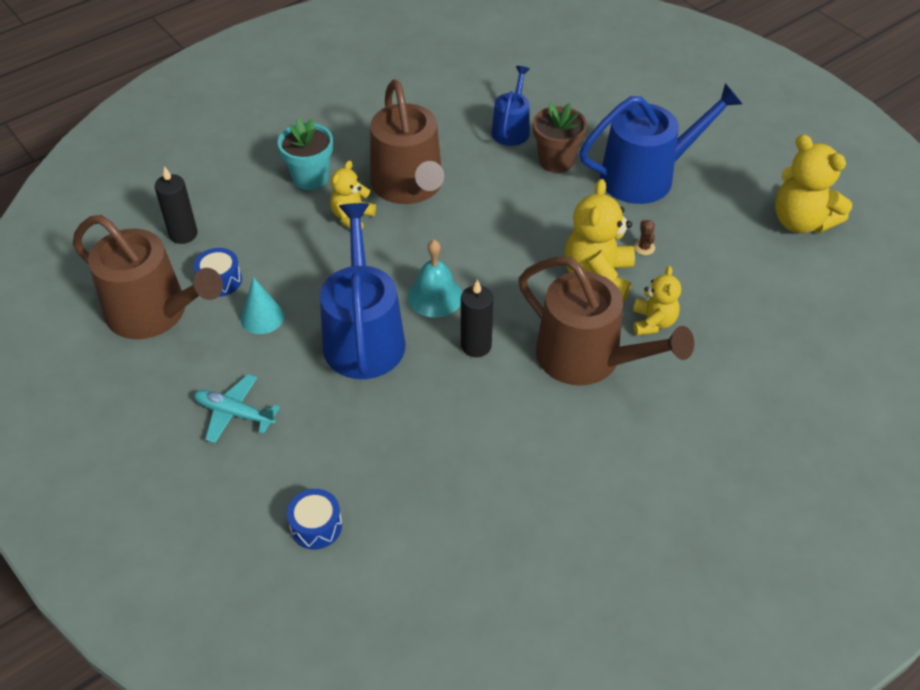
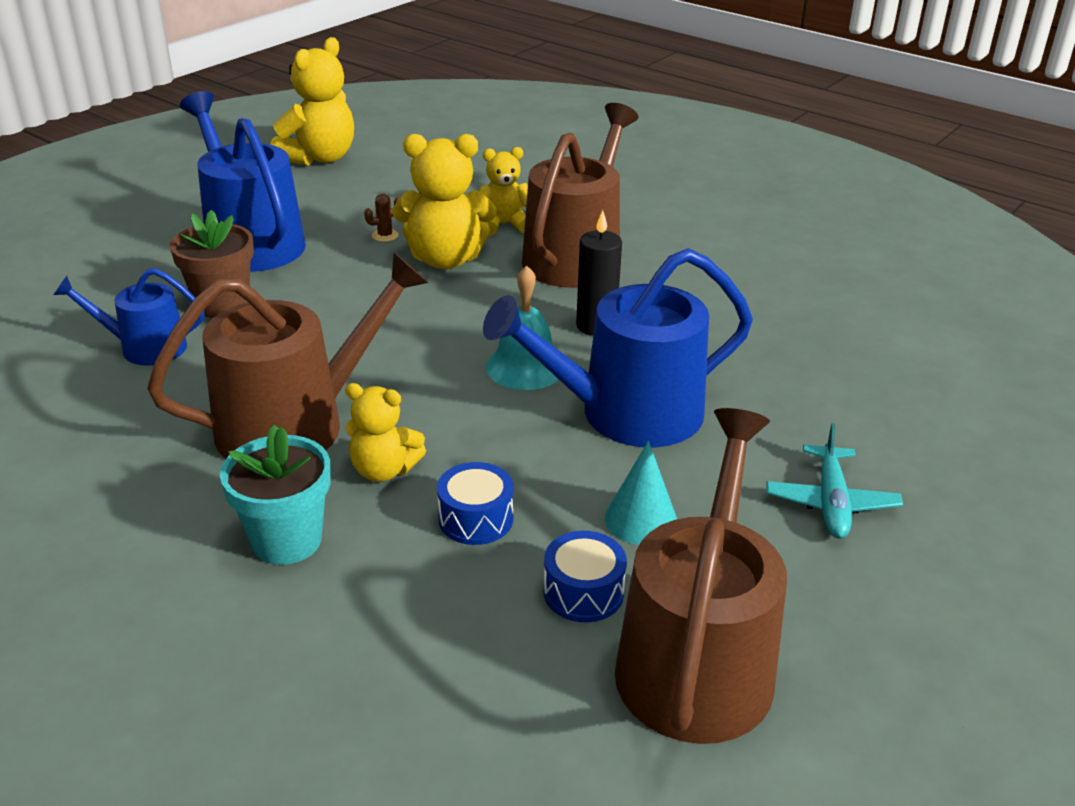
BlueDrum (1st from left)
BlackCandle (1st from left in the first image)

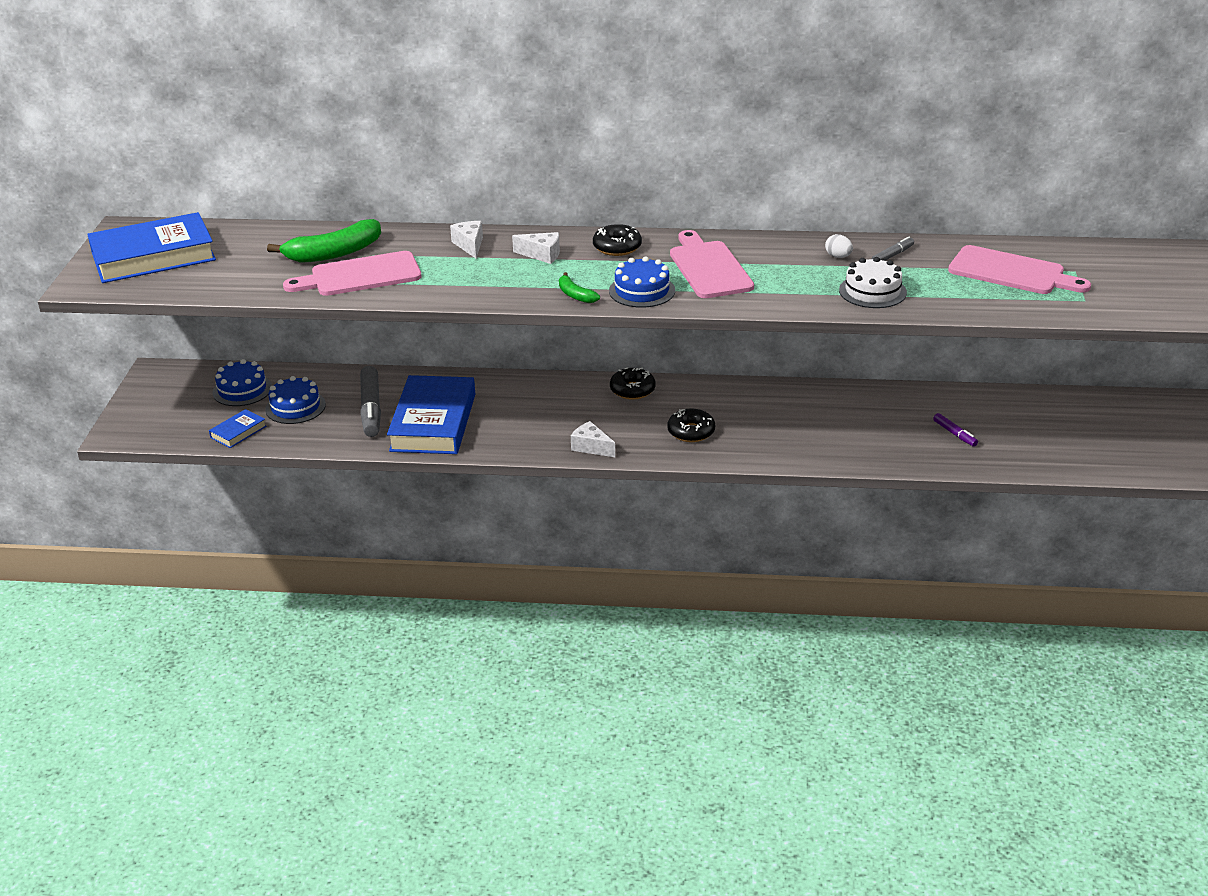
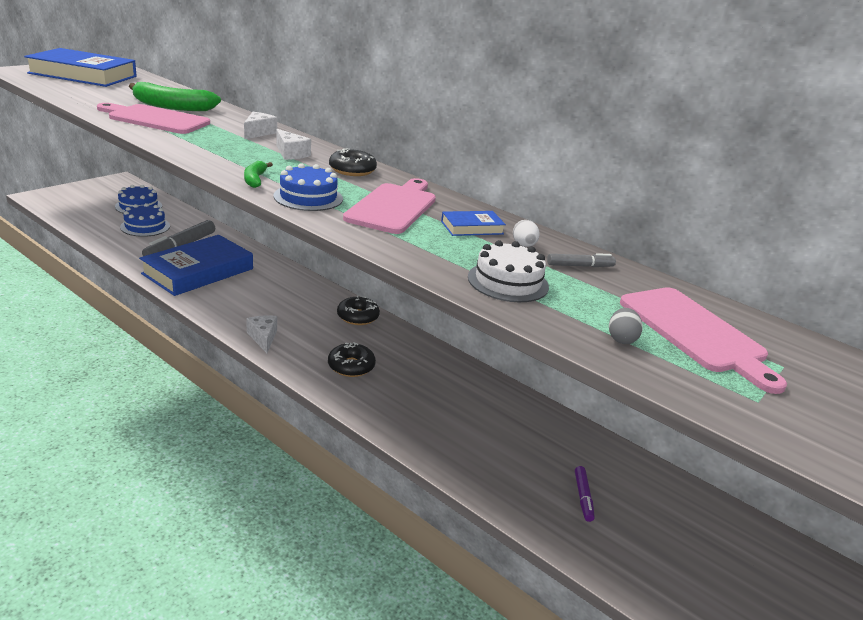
BlueBook (3rd from left)
GreyEgg

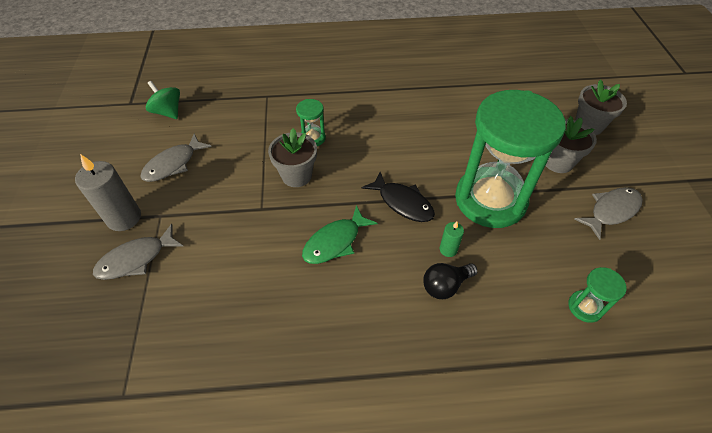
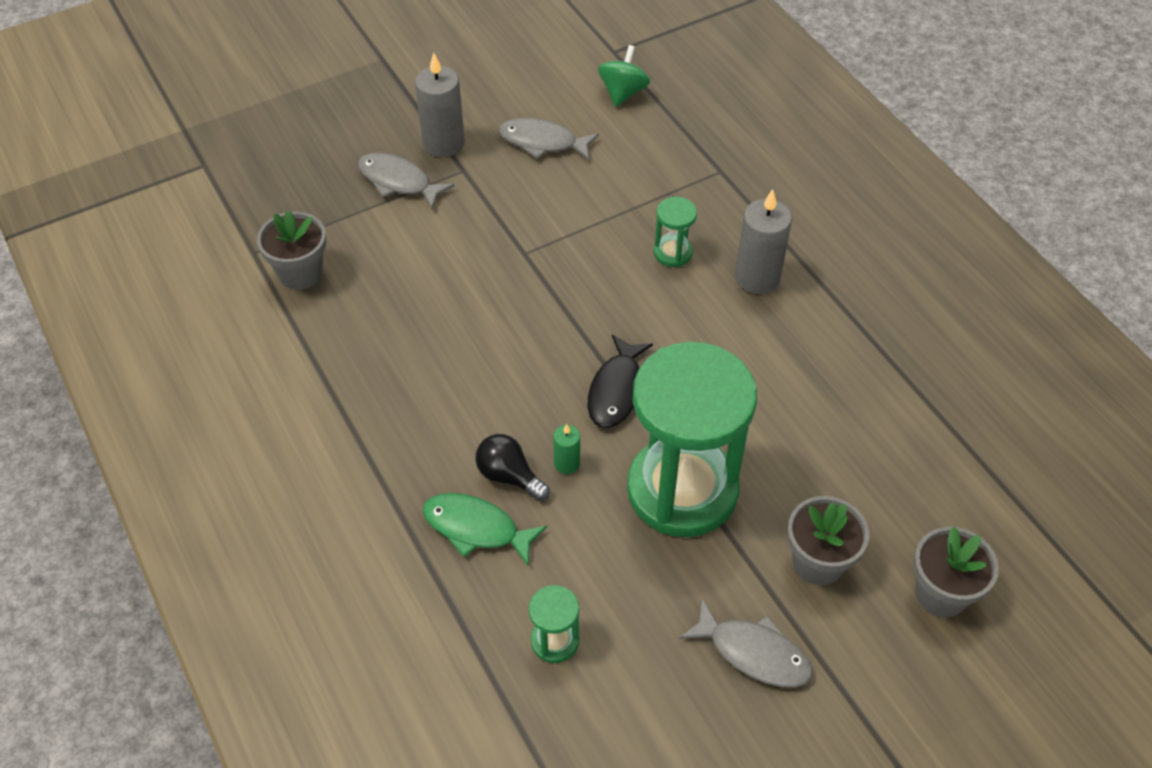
GreyFlowerPot (1st from left)
GreenFish
GreyCandle (2nd from left)

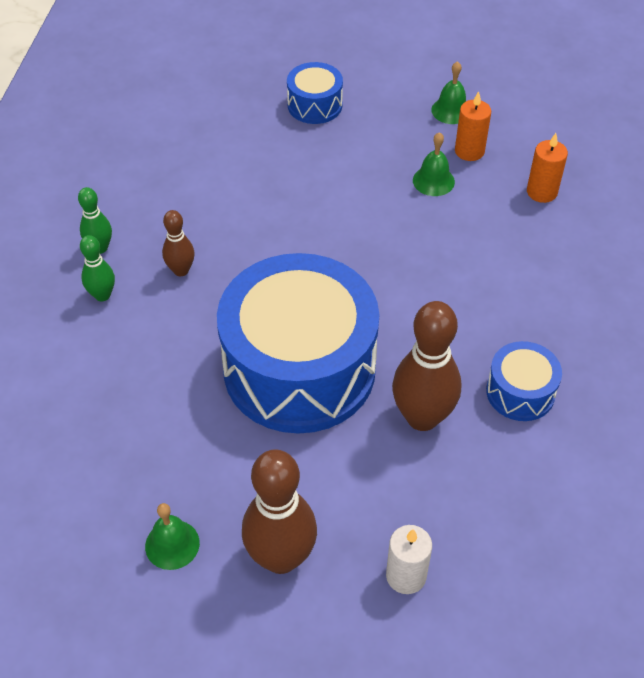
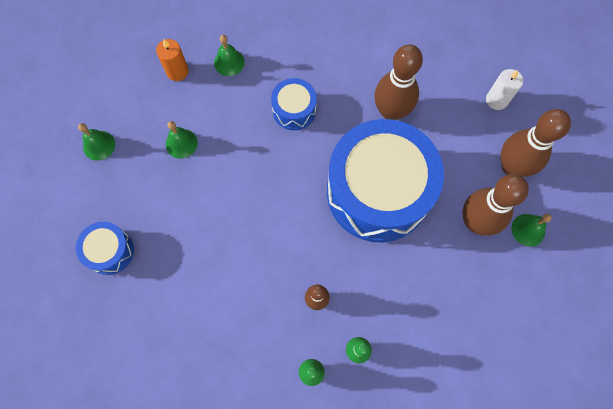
GreenBell (3rd from left)
BlueDrum (2nd from left)
BrownBowlingPin (3rd from left)
OrangeCandle (1st from left in the first image)

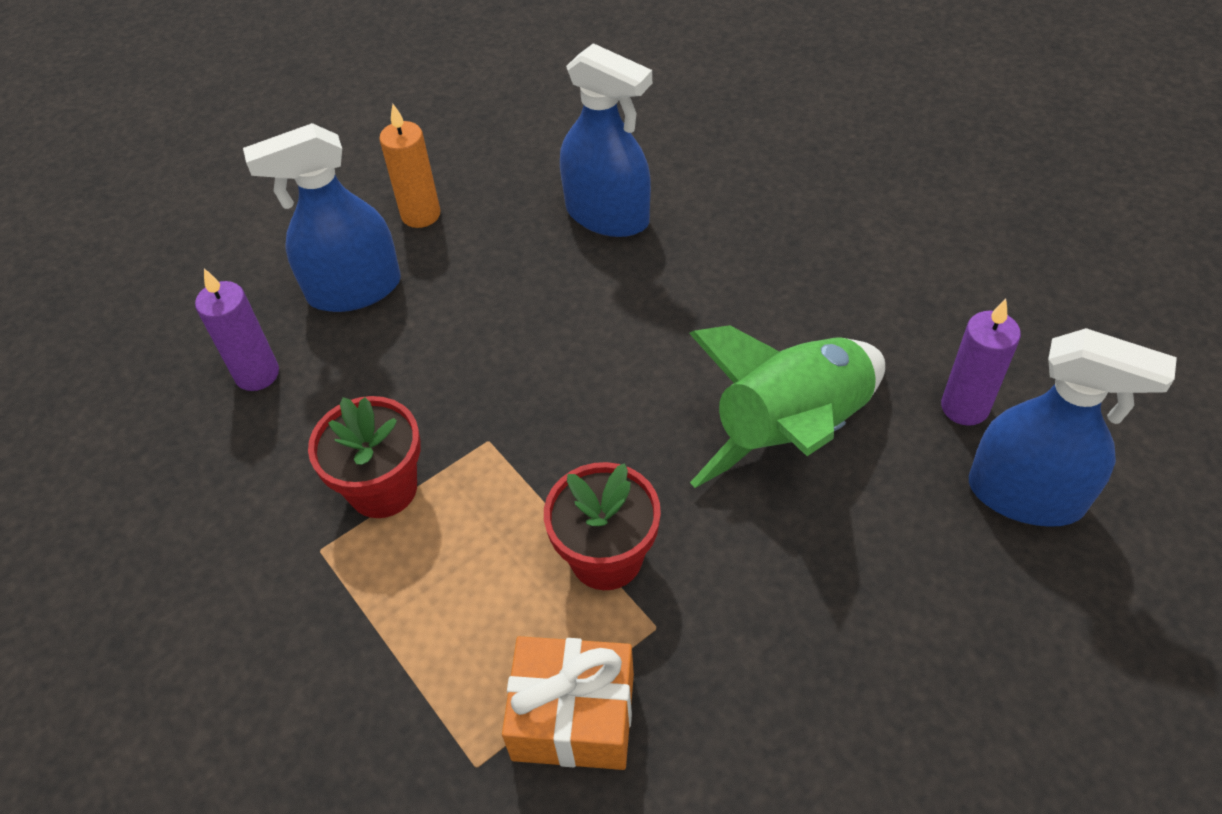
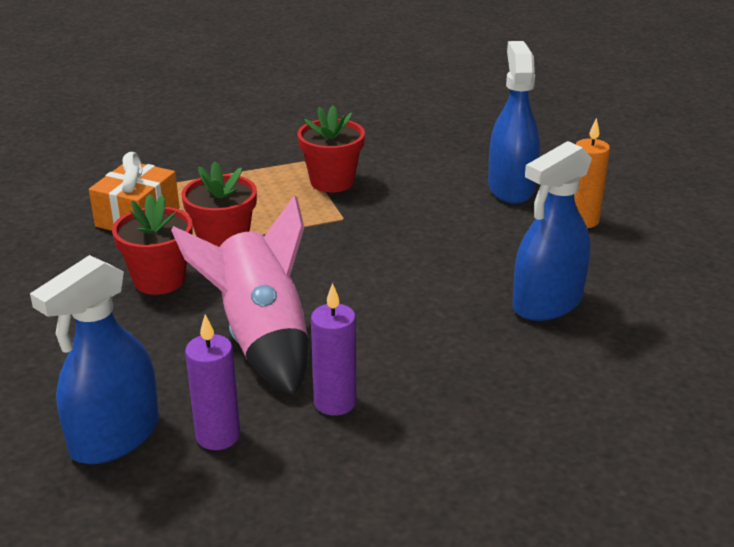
RedFlowerPot (1st from left)
PinkRocket
PurpleCandle (2nd from left)

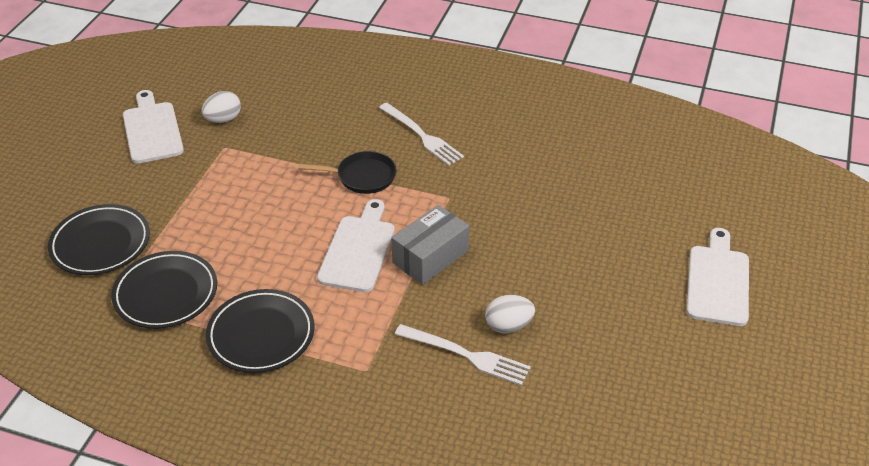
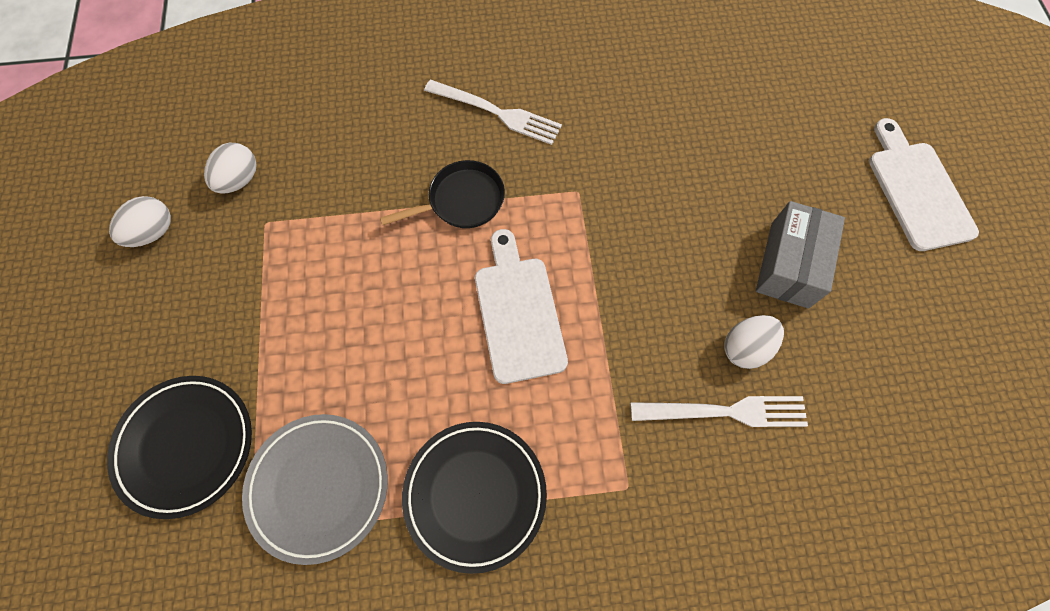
WhiteEgg (1st from left)
GreyPlate
GreyBox

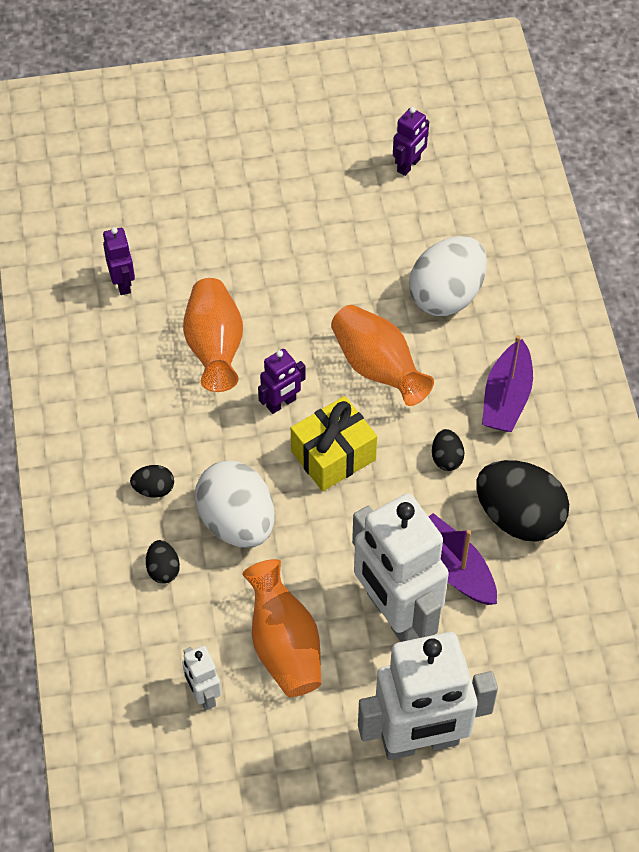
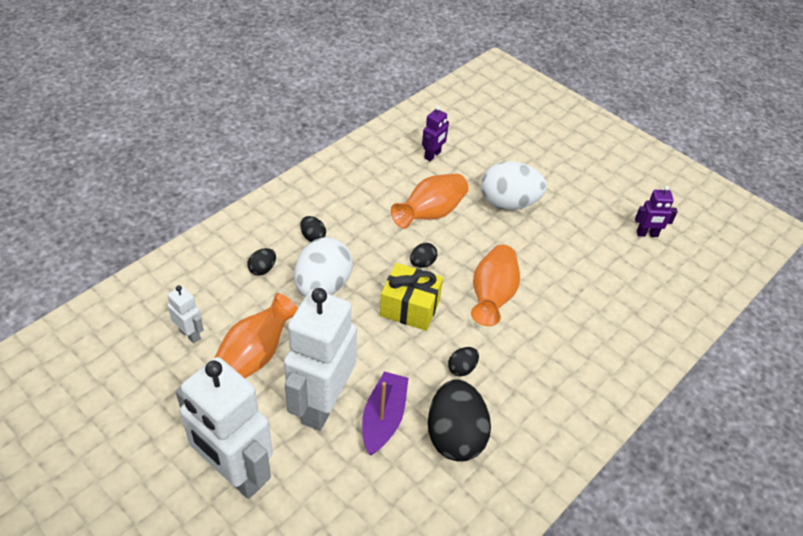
WhiteRobot (1st from left)
BlackEgg (3rd from left)
WhiteEgg (2nd from left)
PurpleBoat (2nd from left in the first image)

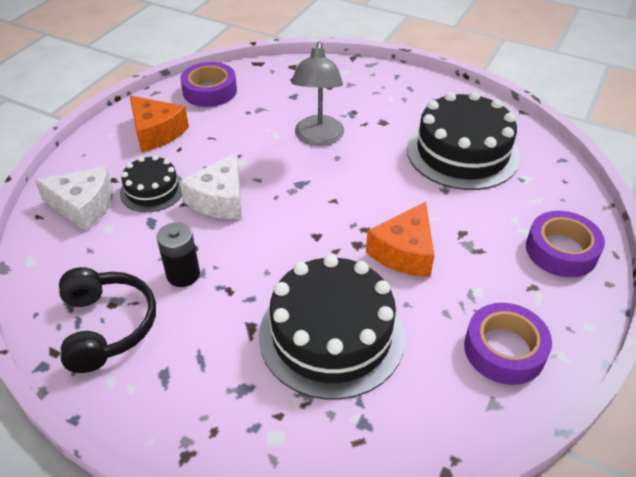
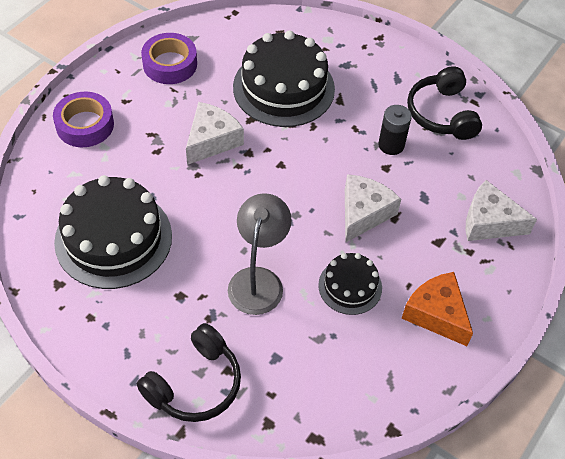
BlackHeadphones (1st from left)
WhiteCheese (1st from left)
BlackCake (3rd from left)
PurpleTape (1st from left in the first image)

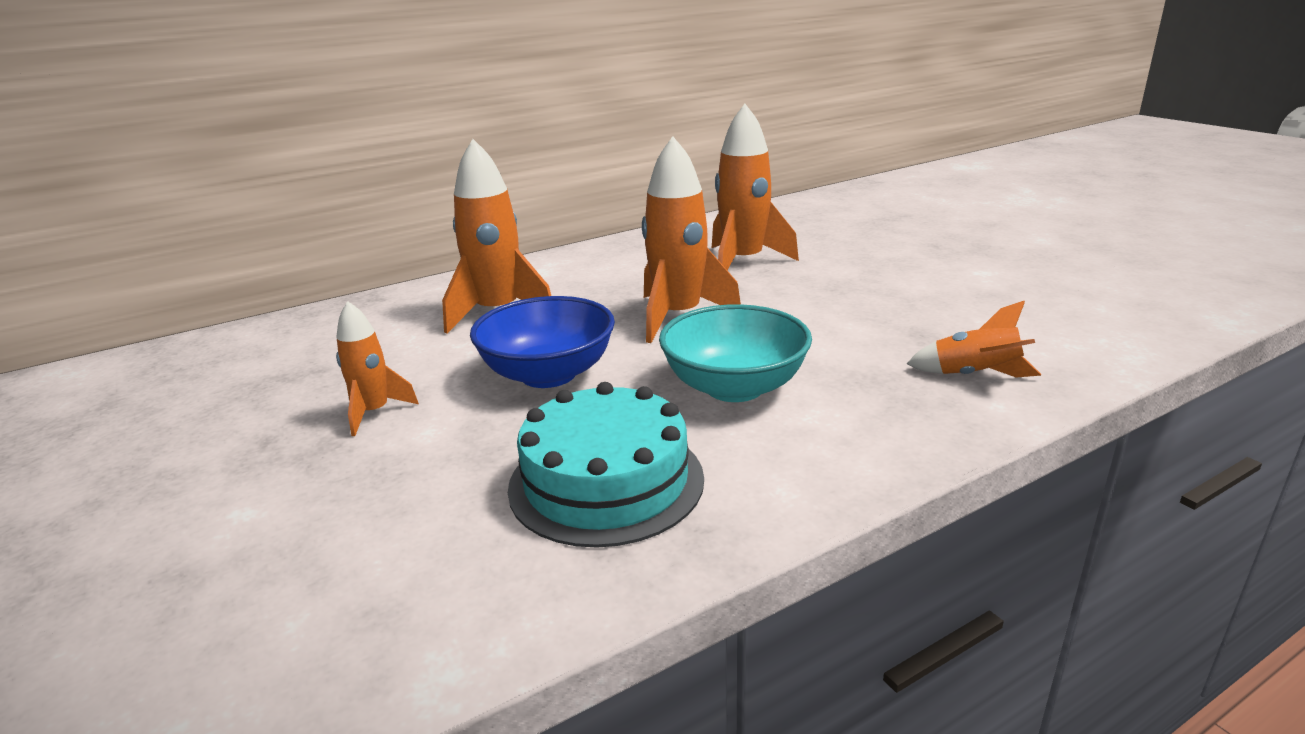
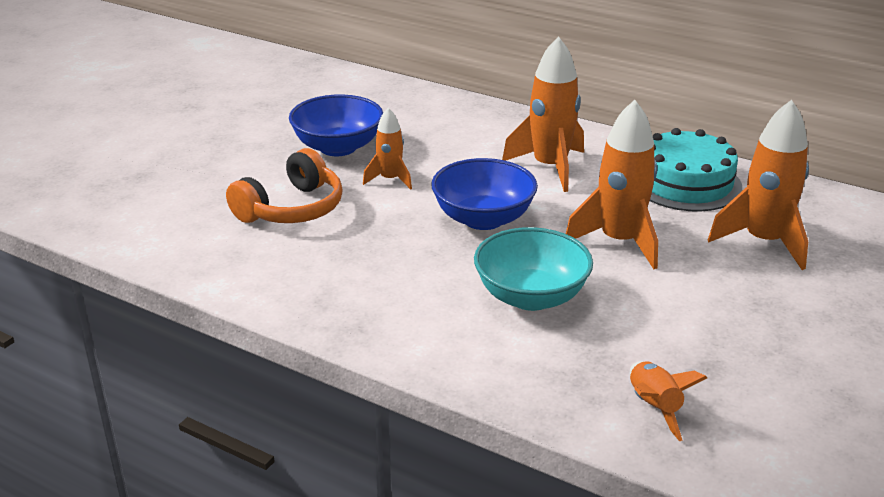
OrangeHeadphones
BlueBowl (1st from left)
TurquoiseCake

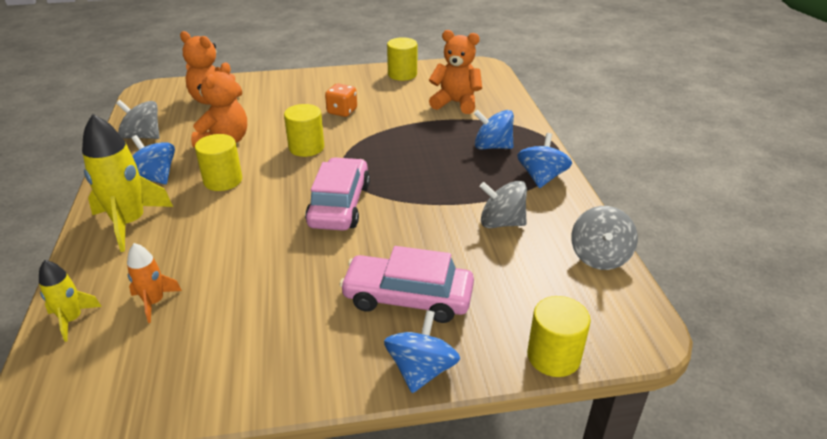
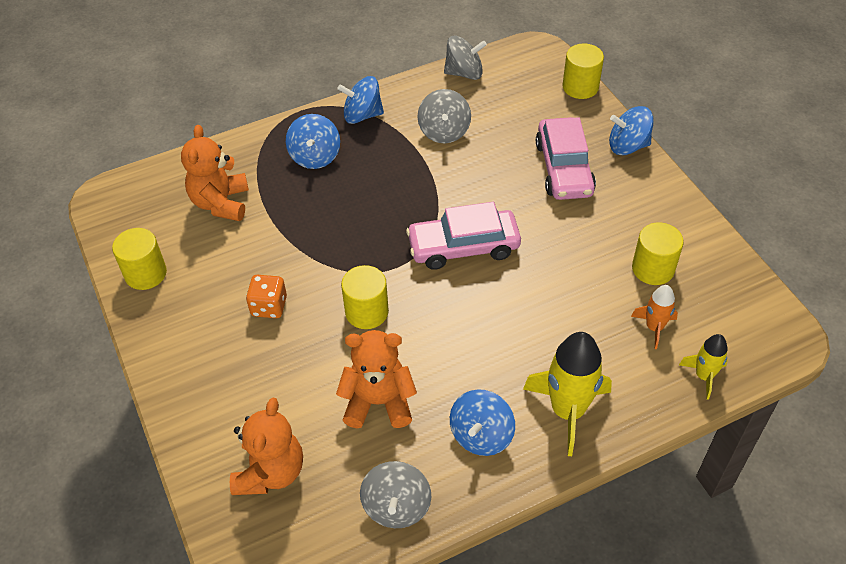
YellowCylinder (4th from left)

